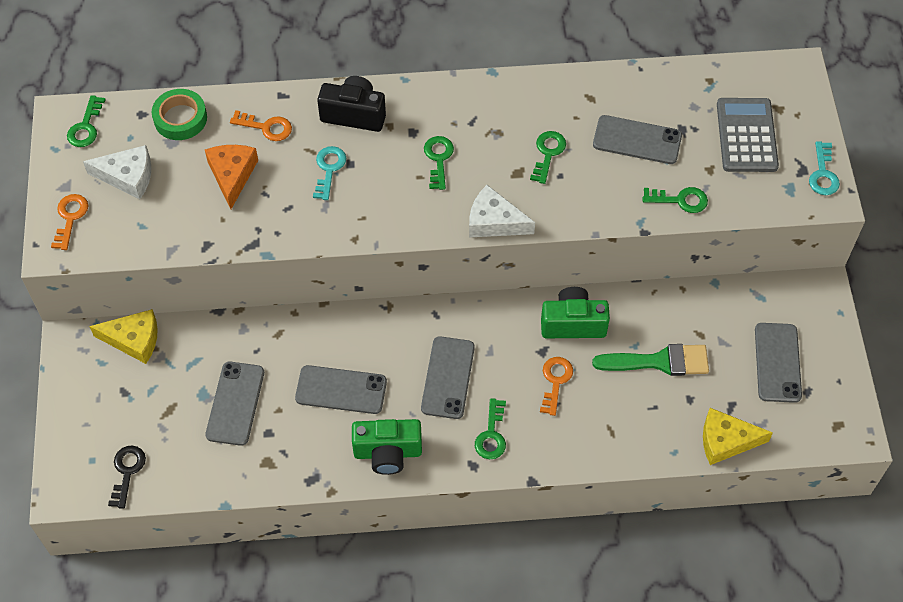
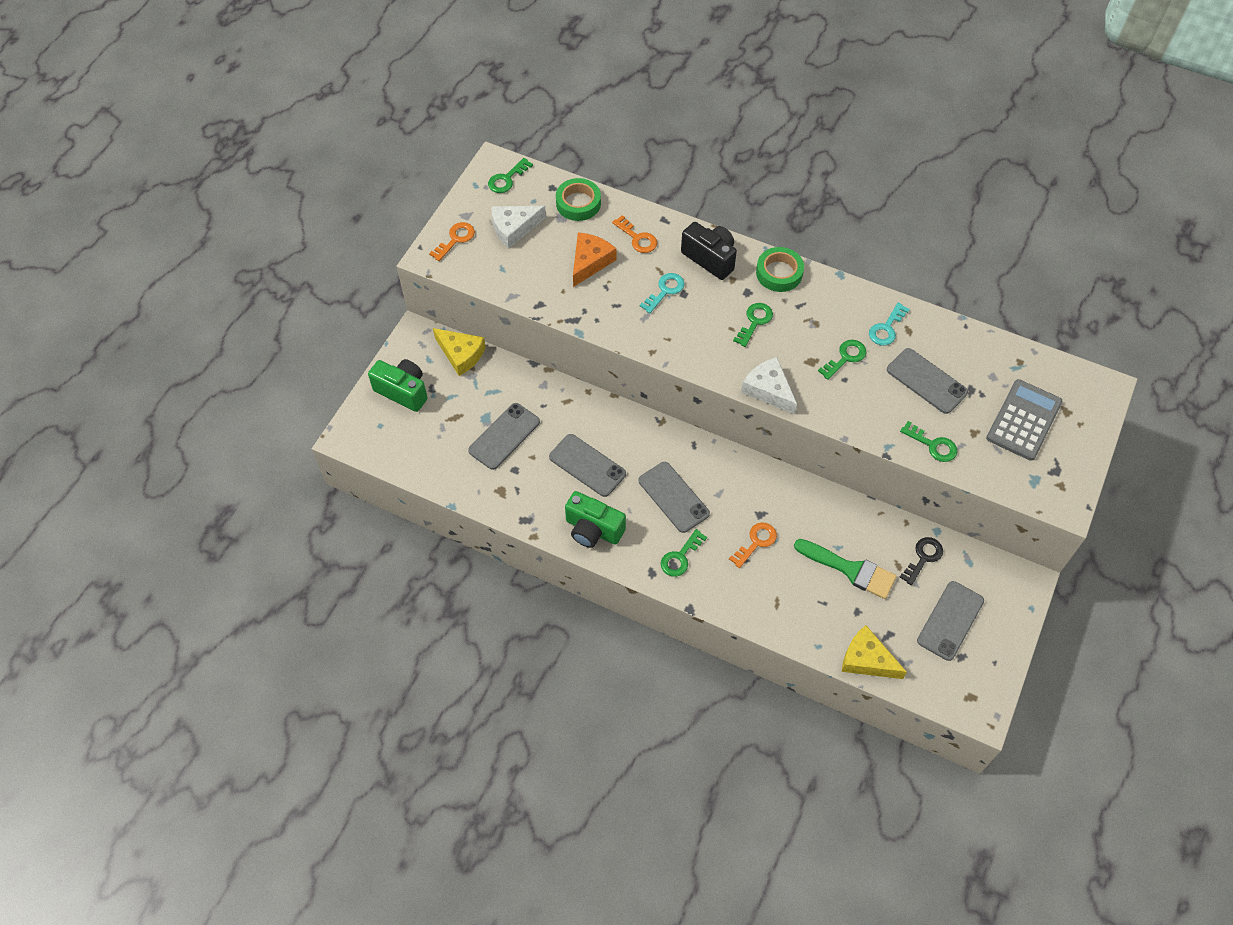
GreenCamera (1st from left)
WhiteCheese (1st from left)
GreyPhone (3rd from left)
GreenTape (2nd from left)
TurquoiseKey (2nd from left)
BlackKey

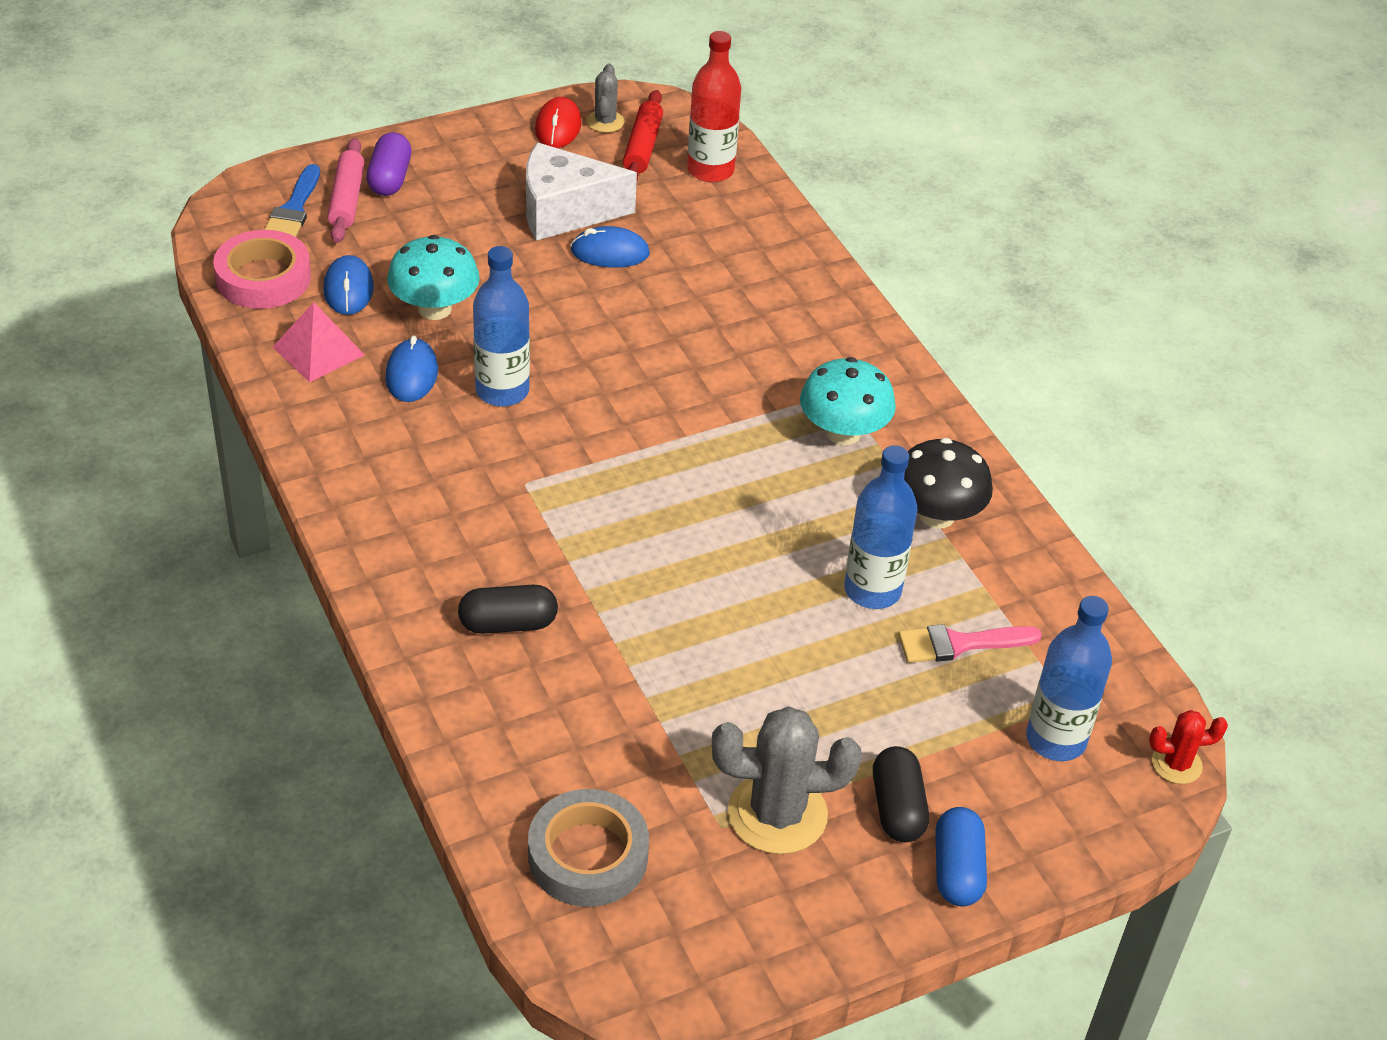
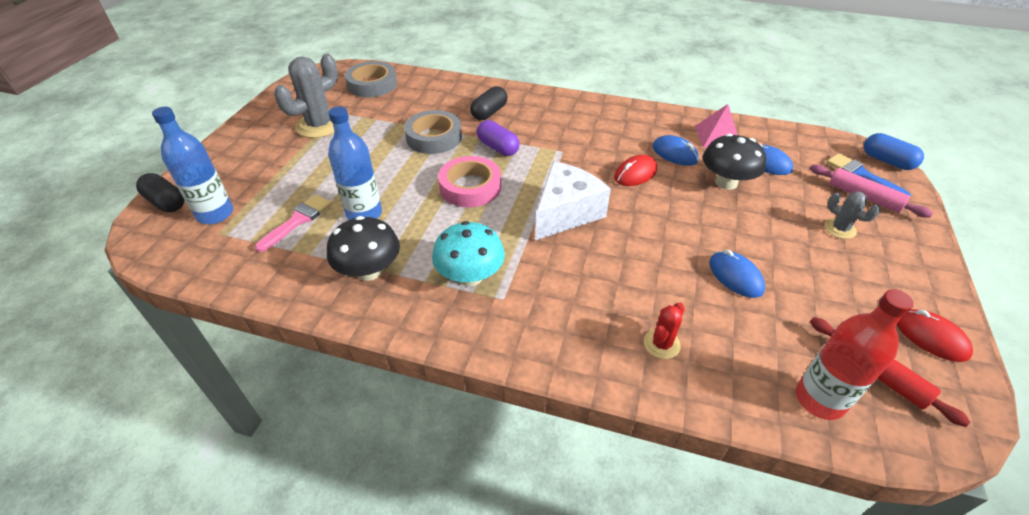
BlackCapsule (1st from left)
GreyTape (2nd from left)
PinkTape
PurpleCapsule
WhiteCheese
RedMouse (1st from left)
RedCactus
BlackMushroom (2nd from left)
BlueMouse (2nd from left)
GreyCactus (2nd from left)
BlueCapsule

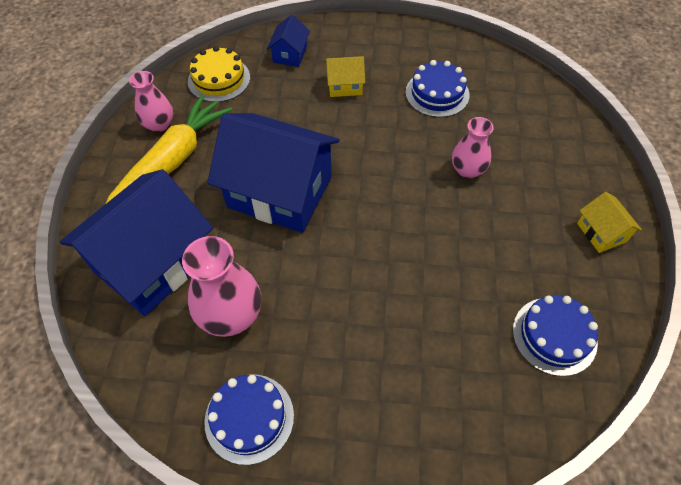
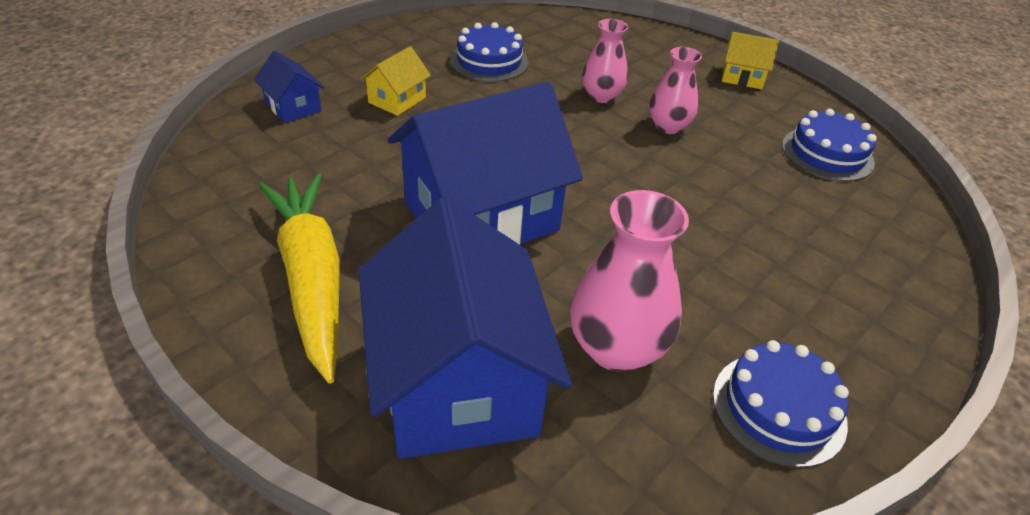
PinkVase (3rd from left)
YellowCake

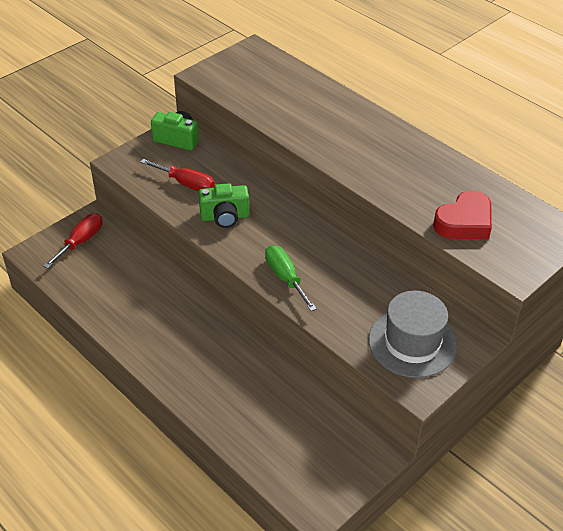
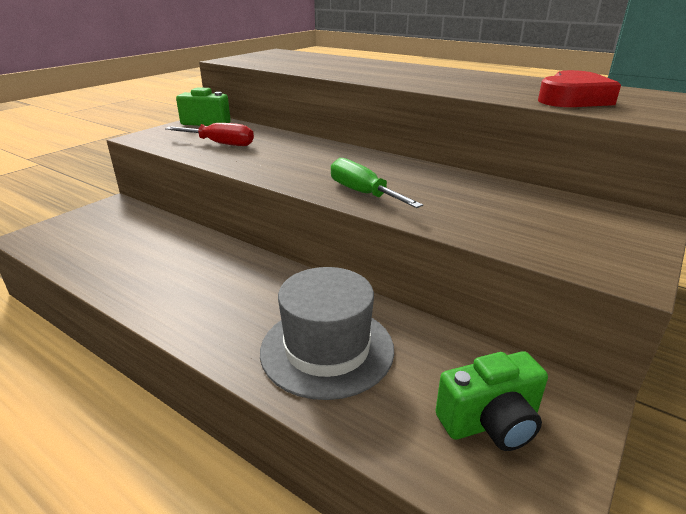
GreyHat
GreenCamera (2nd from left)
RedScrewdriver (1st from left in the first image)

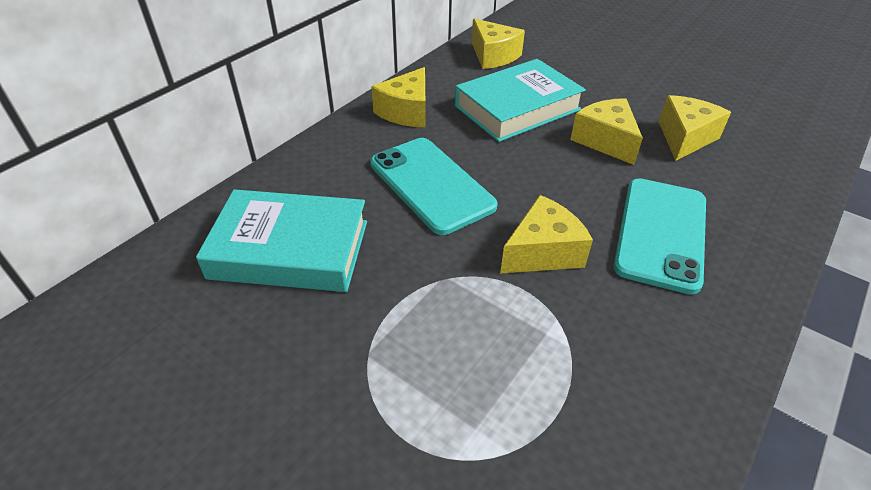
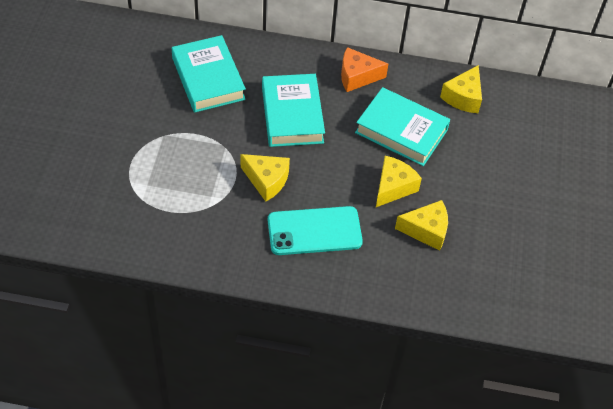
TurquoiseBook (2nd from left)
OrangeCheese

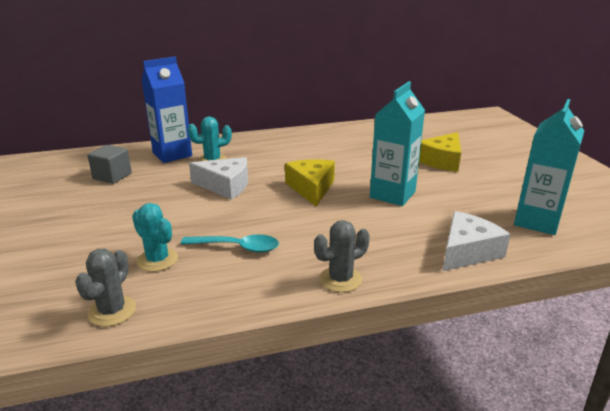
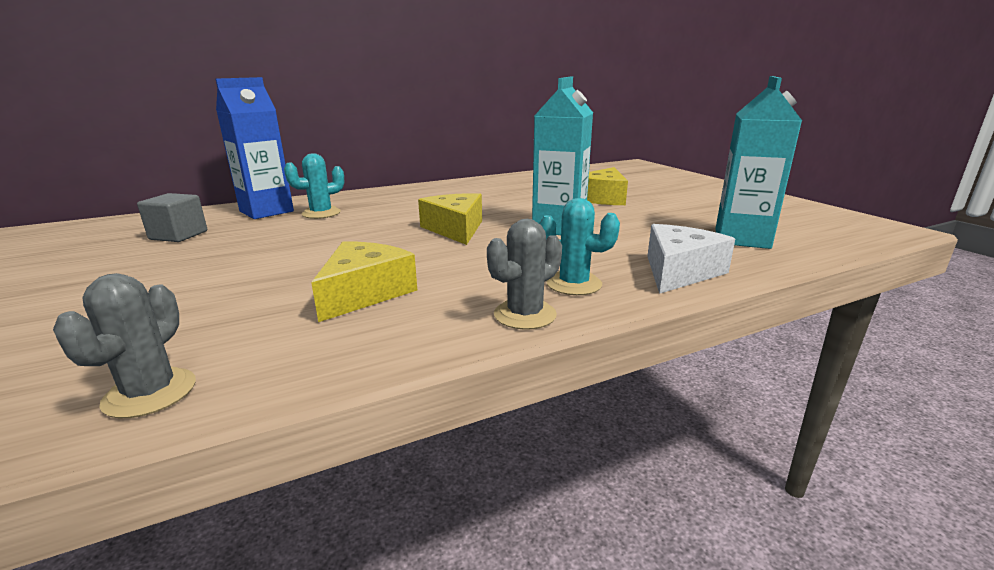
YellowCheese (1st from left)
TurquoiseCactus (2nd from left)
WhiteCheese (1st from left in the first image)

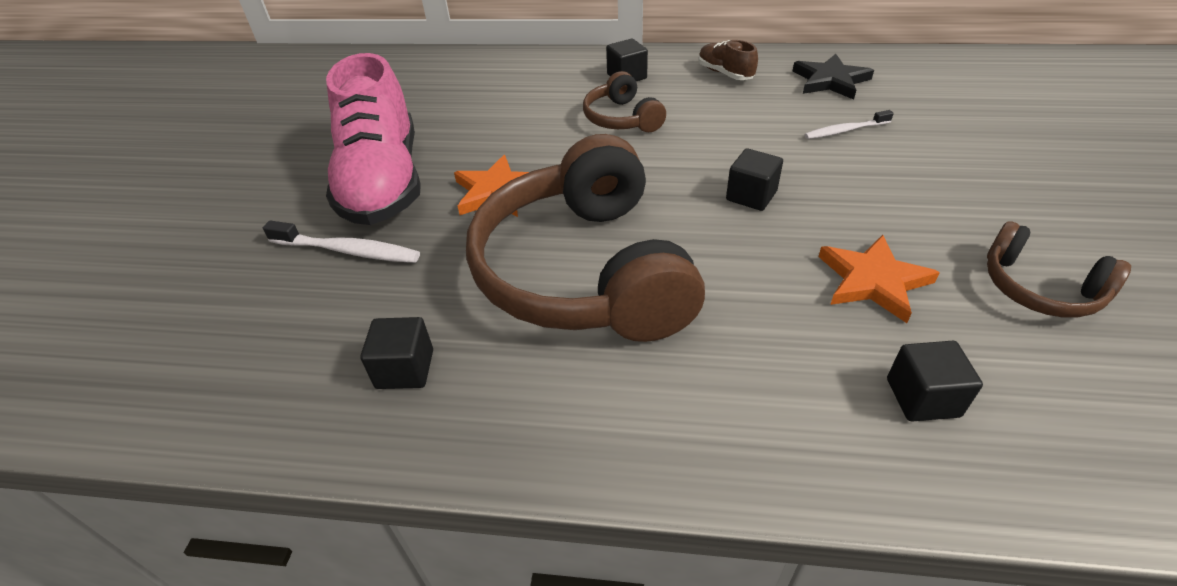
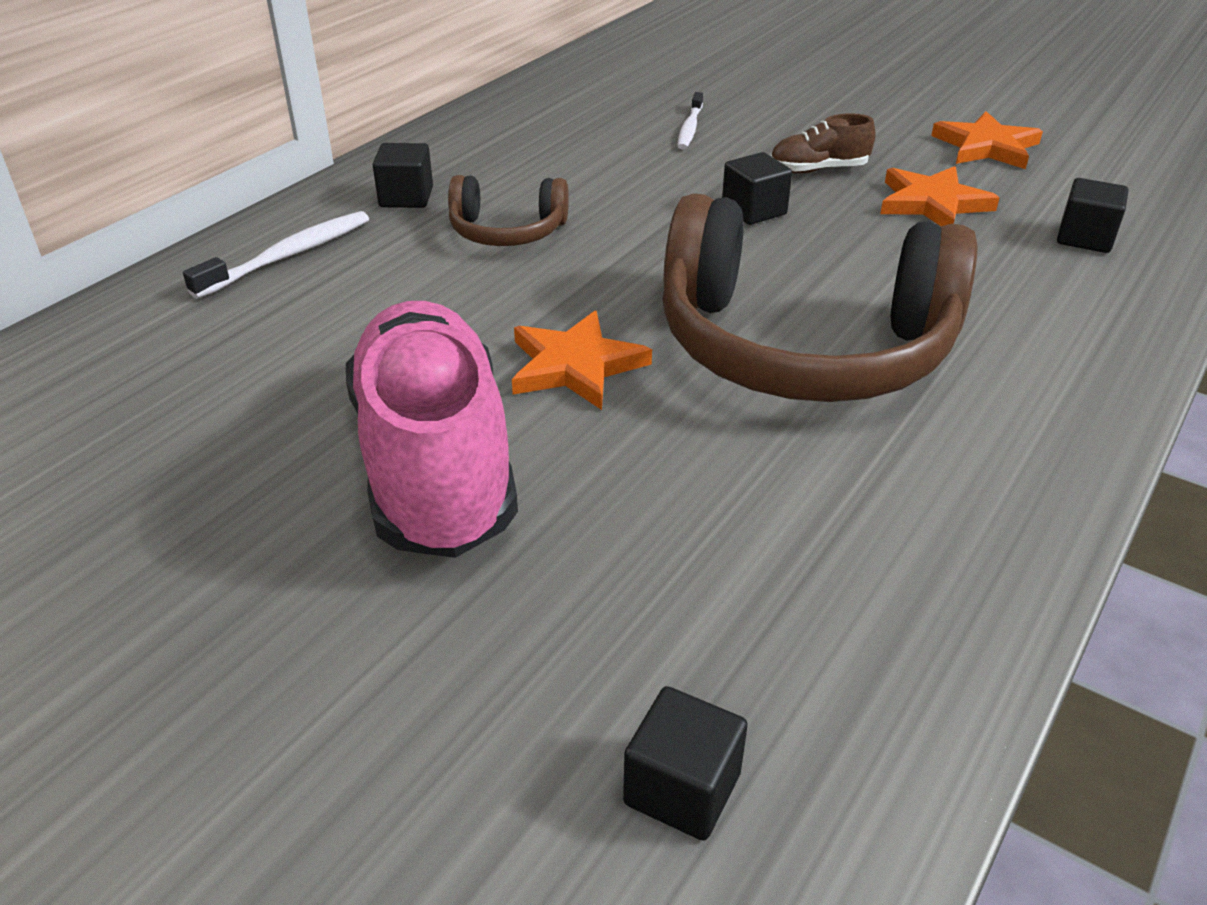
WhiteToothbrush (1st from left)
PinkShoe
BlackCube (2nd from left)
BrownShoe
OrangeStar (3rd from left)
BlackStar

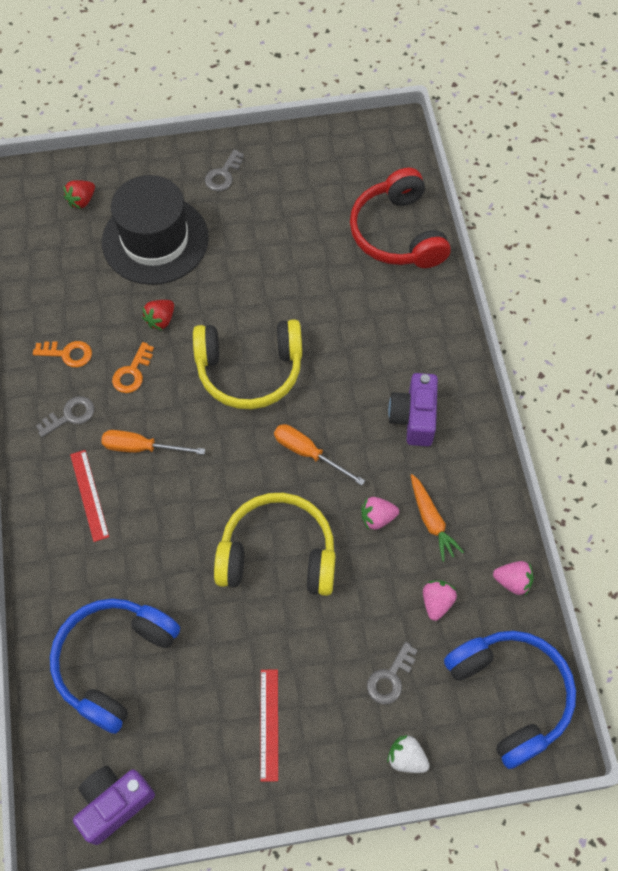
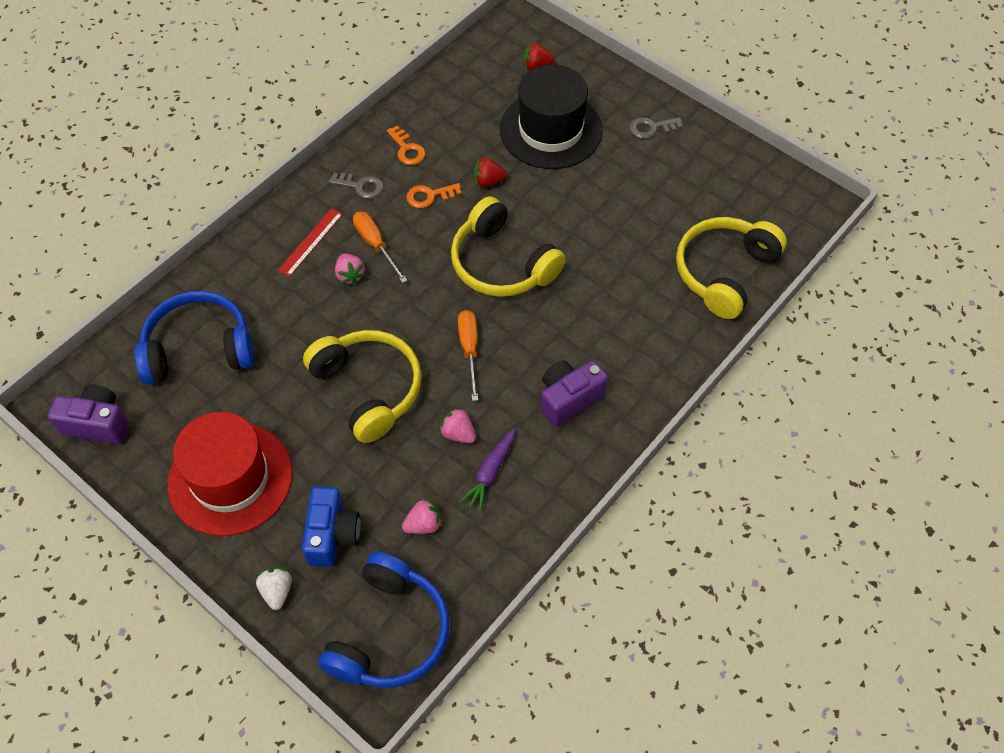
RedHat
BlueCamera
PinkStrawberry (1st from left)
PurpleCarrot
YellowHeadphones (3rd from left)

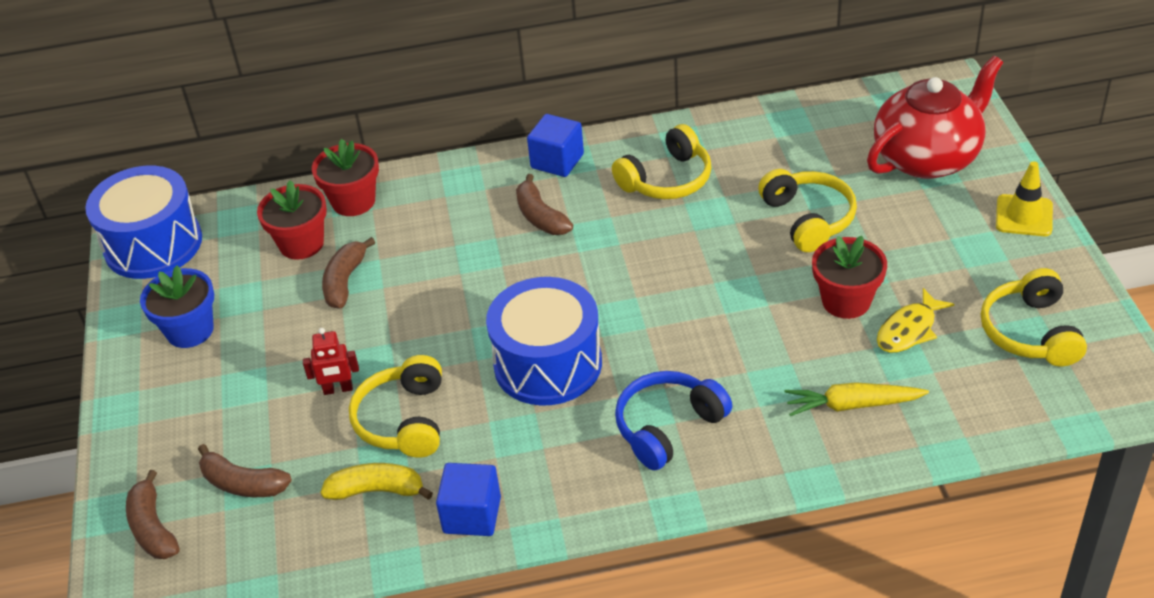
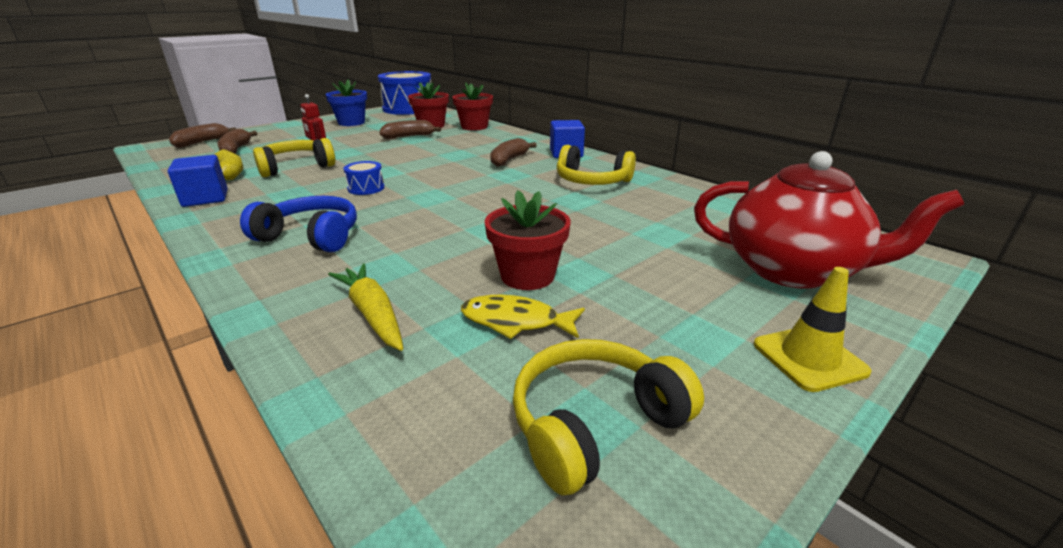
BlueDrum (1st from left)
YellowHeadphones (3rd from left in the first image)

